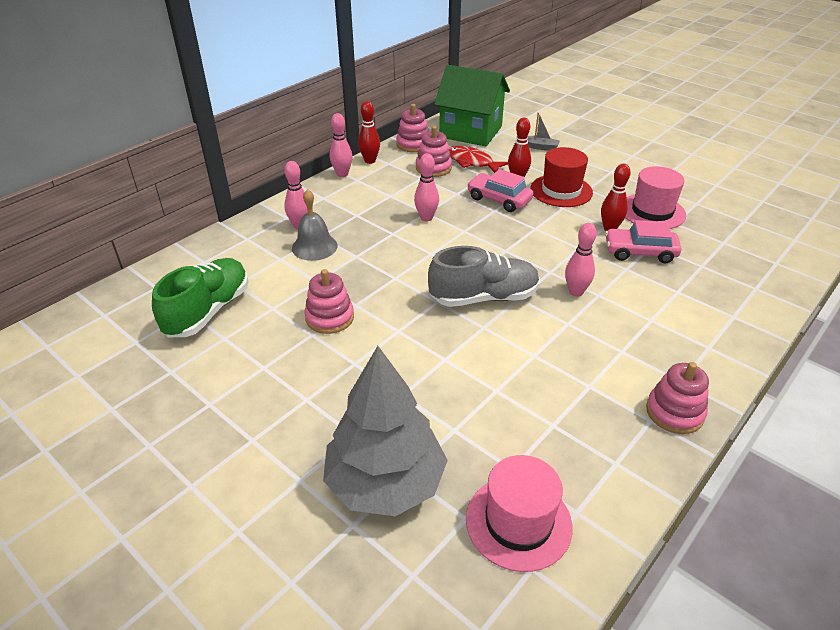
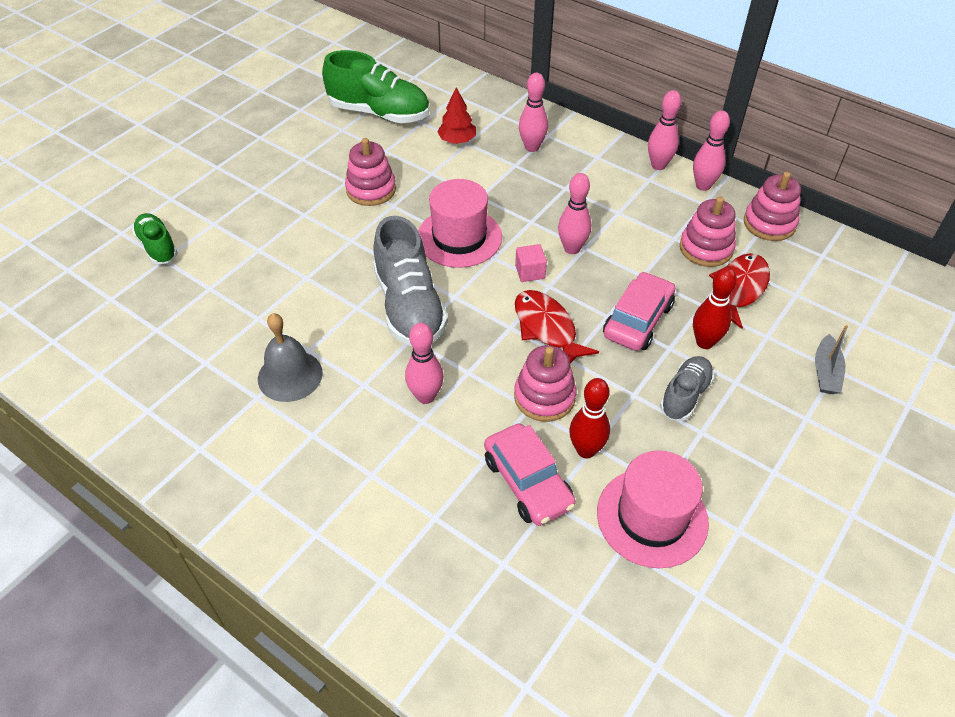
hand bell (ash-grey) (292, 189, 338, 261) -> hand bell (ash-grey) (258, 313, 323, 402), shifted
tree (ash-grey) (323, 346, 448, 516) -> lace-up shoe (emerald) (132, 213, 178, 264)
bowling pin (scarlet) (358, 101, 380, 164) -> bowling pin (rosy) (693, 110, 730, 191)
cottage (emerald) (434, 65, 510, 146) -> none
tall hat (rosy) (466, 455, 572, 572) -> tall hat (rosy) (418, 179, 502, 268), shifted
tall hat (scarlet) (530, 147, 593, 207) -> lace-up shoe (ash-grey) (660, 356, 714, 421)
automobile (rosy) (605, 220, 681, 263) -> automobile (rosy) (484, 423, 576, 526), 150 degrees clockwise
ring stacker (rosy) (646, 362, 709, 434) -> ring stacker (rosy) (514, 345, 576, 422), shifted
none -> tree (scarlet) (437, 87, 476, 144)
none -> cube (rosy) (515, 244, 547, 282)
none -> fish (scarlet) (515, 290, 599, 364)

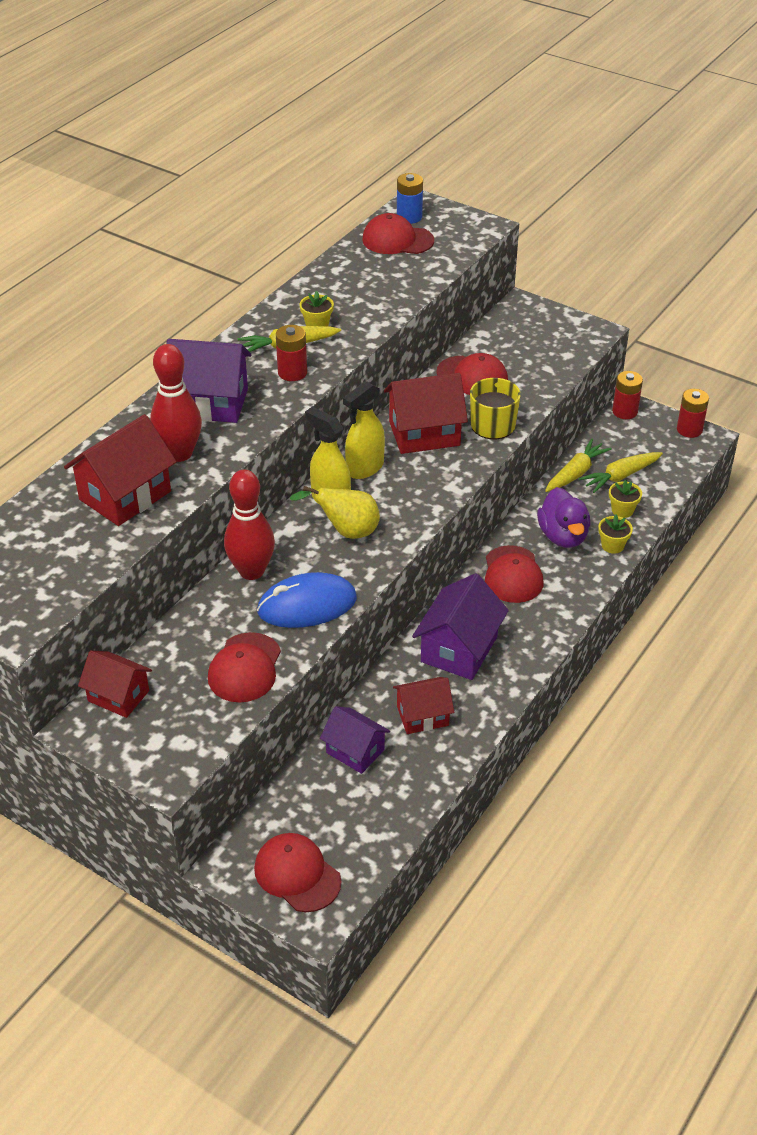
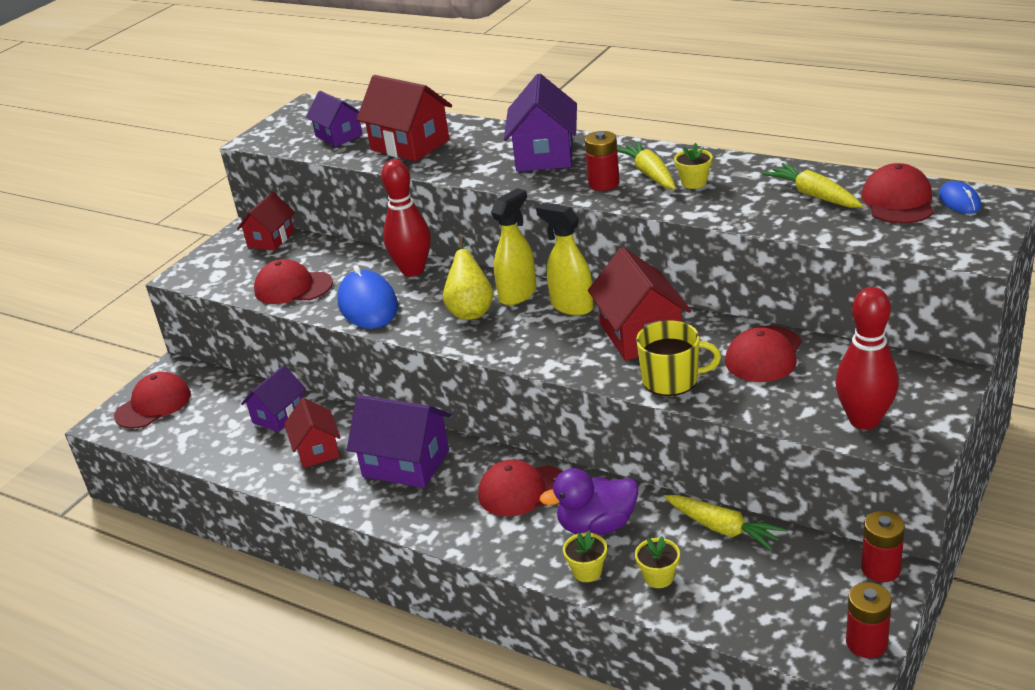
bowling pin (scarlet) (150, 344, 202, 462) -> bowling pin (scarlet) (835, 287, 899, 430), shifted
battery (blue) (397, 173, 423, 224) -> PC mouse (blue) (939, 181, 981, 214)
toy carrot (golden) (579, 452, 663, 493) -> toy carrot (golden) (763, 163, 863, 208), shifted
none -> cottage (royal purple) (306, 91, 362, 147)

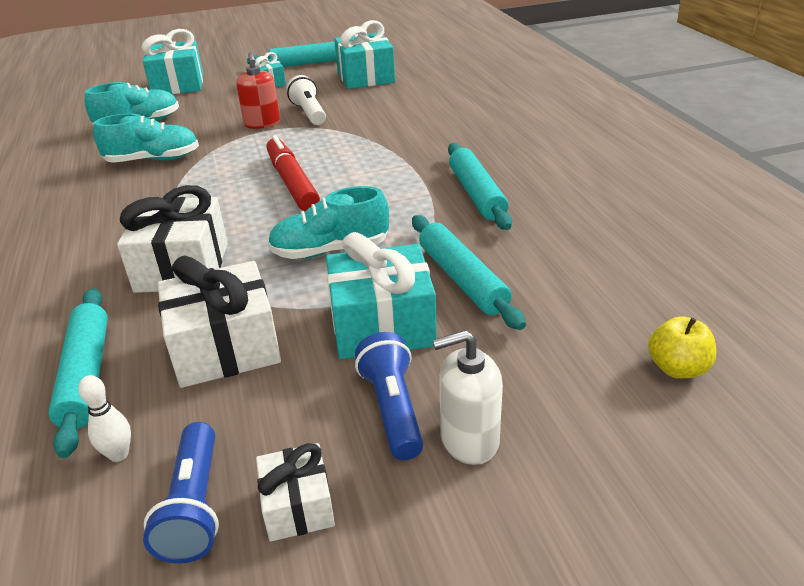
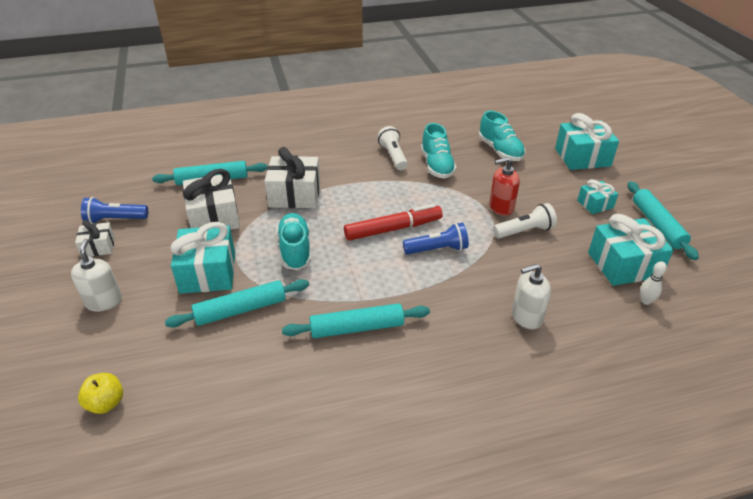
bowling pin (snow-white) (78, 375, 131, 462) -> bowling pin (snow-white) (640, 261, 667, 305), shifted
torch (blue) (355, 332, 423, 460) -> torch (blue) (403, 223, 469, 255), shifted
none -> torch (snow-white) (377, 126, 408, 170)
none -> soap dispenser (snow-white) (512, 264, 551, 330)

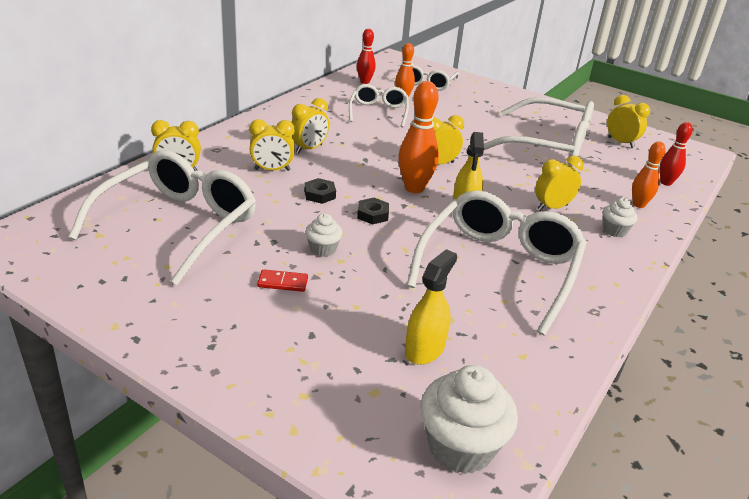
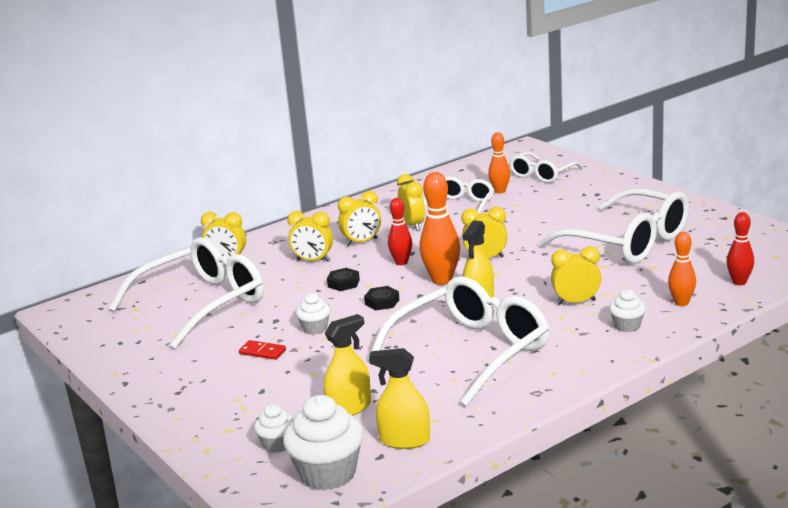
bowling pin (scarlet) (357, 29, 376, 84) -> bowling pin (scarlet) (388, 198, 412, 265), shifted
clock (golden) (607, 95, 650, 148) -> clock (golden) (397, 174, 425, 231), shifted
none -> muffin (snow-white) (254, 404, 294, 453)
none -> spray cleaner (golden) (369, 348, 430, 449)

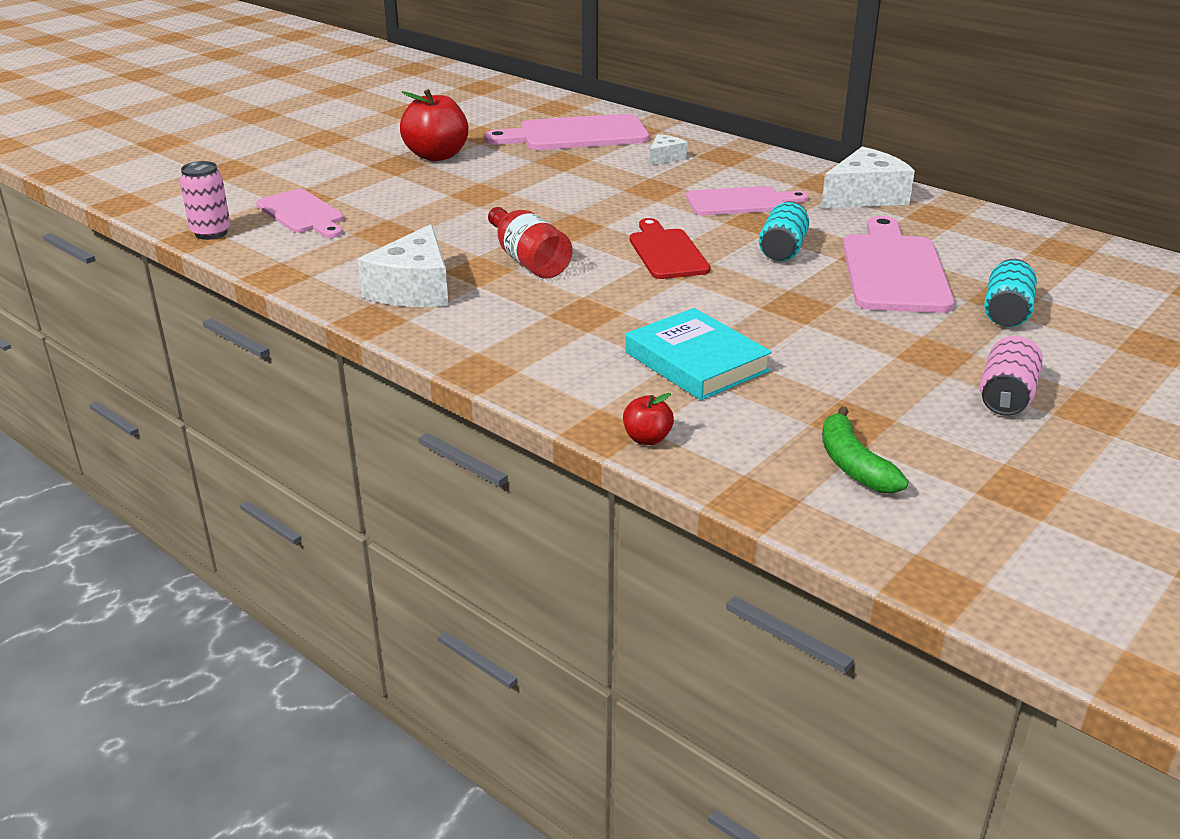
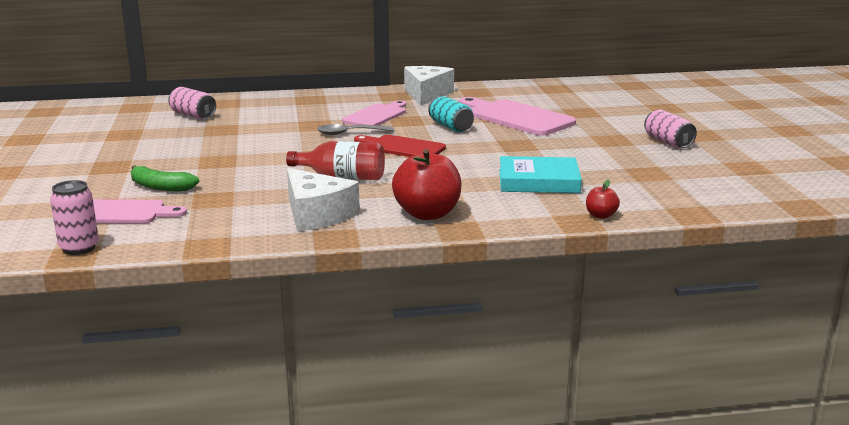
apple (scarlet) (400, 89, 469, 161) -> apple (scarlet) (392, 149, 461, 220), shifted
chopping board (rosy) (484, 114, 649, 150) -> can (rosy) (168, 87, 216, 119)
cheese wedge (snow-white) (650, 134, 687, 166) -> none
banana (emerald) (822, 406, 909, 493) -> banana (emerald) (131, 165, 199, 191), shifted
can (turquoise) (984, 259, 1037, 327) -> none
none -> teaspoon (ash-grey) (317, 124, 394, 135)

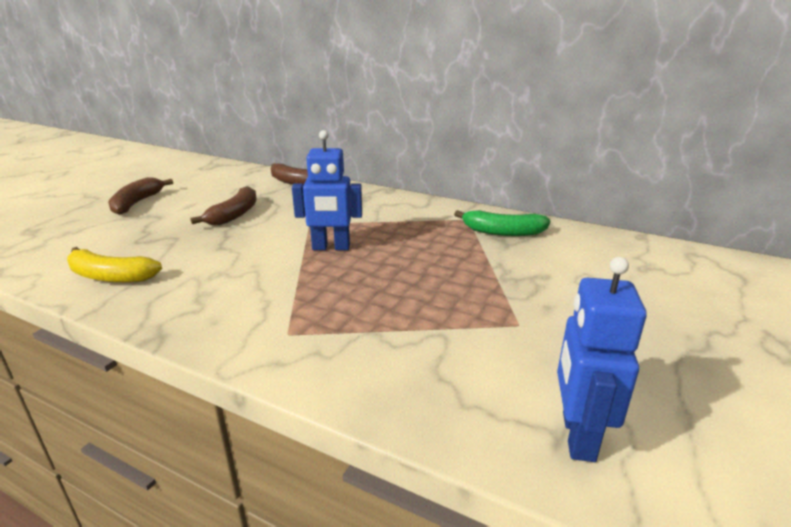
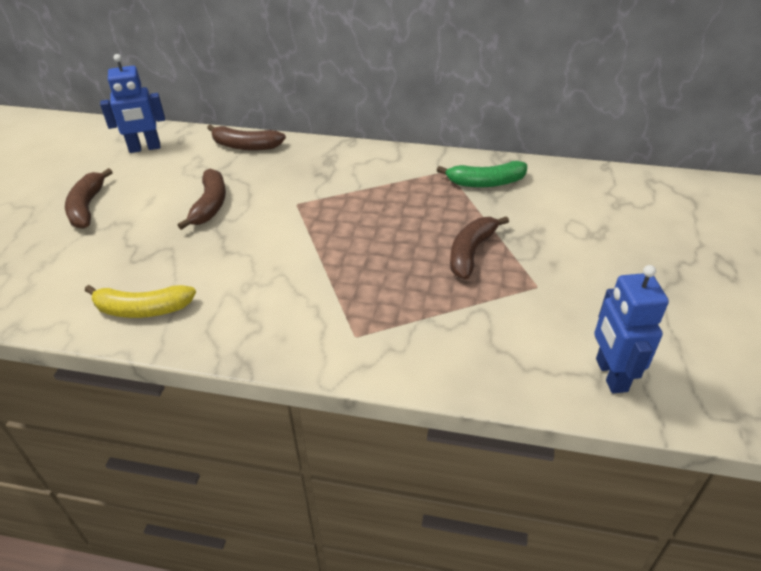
robot (blue) (292, 130, 362, 250) -> robot (blue) (100, 54, 165, 153), shifted
none -> banana (brown) (450, 216, 509, 279)

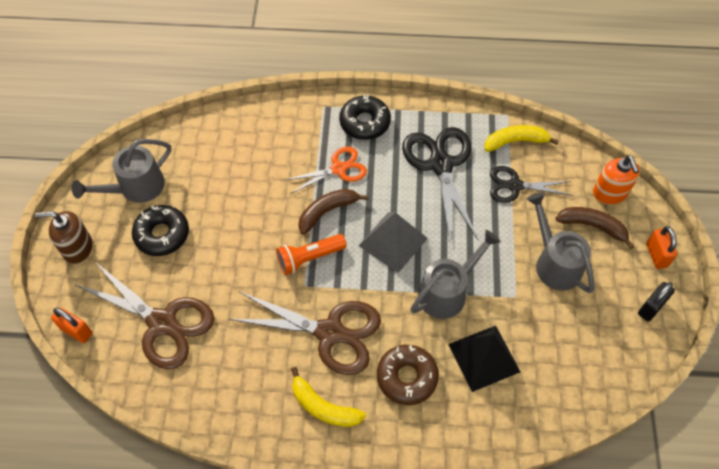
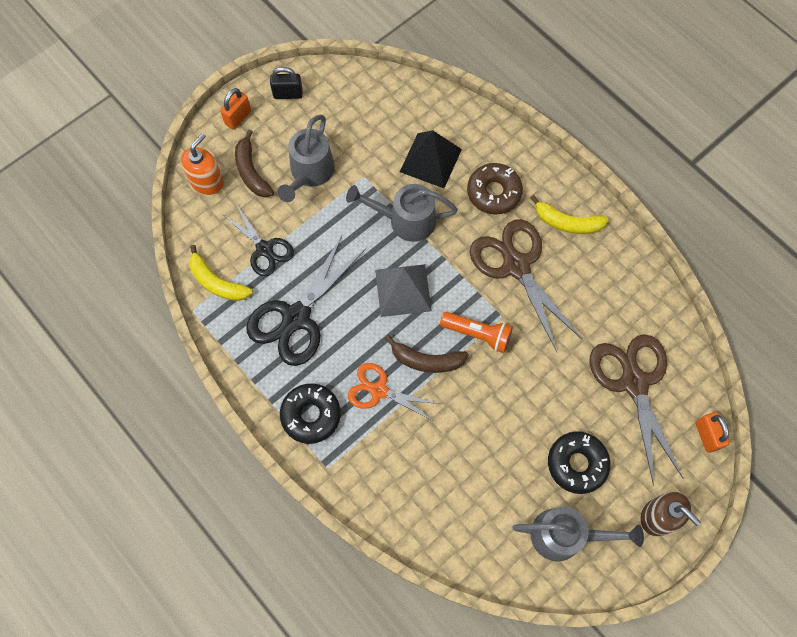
banana (golden) (291, 367, 366, 427) -> banana (golden) (530, 195, 609, 234), 120 degrees clockwise

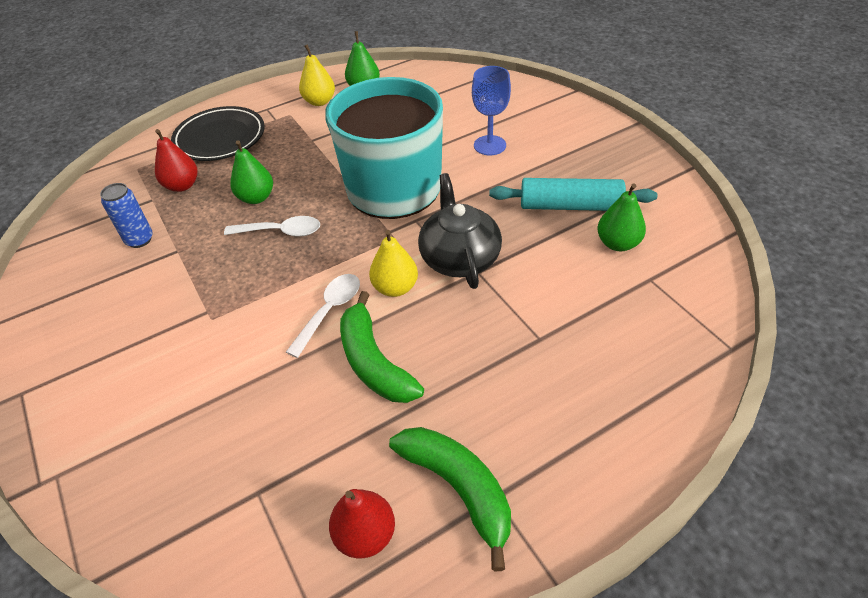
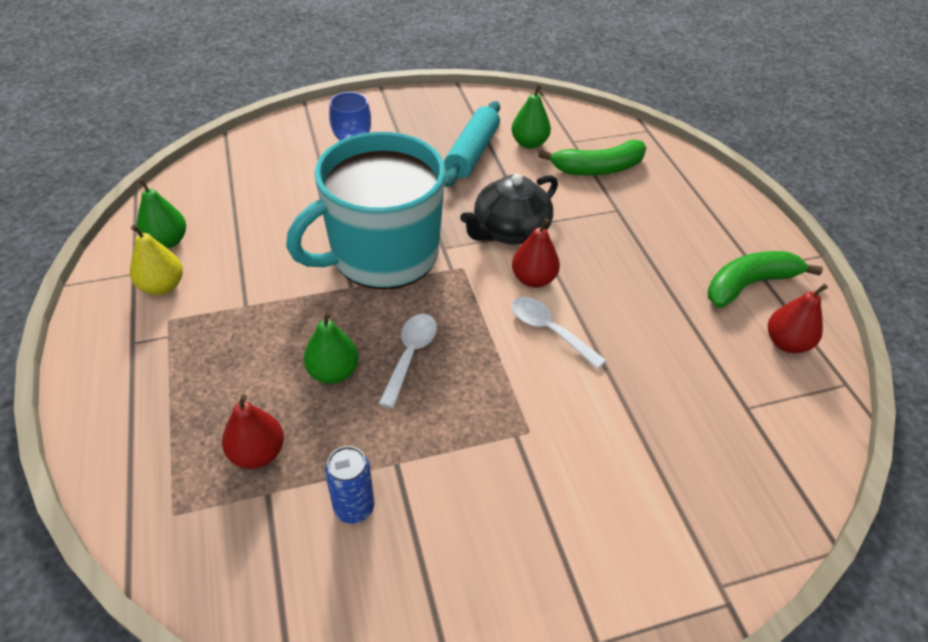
plate (ebony) (171, 106, 265, 161) -> none
banana (emerald) (340, 291, 424, 403) -> banana (emerald) (538, 140, 646, 176), shifted
pear (golden) (369, 230, 418, 297) -> pear (scarlet) (512, 218, 560, 288)
china teapot (ebony) (418, 173, 502, 289) -> china teapot (ebony) (460, 174, 558, 245), 45 degrees counterclockwise

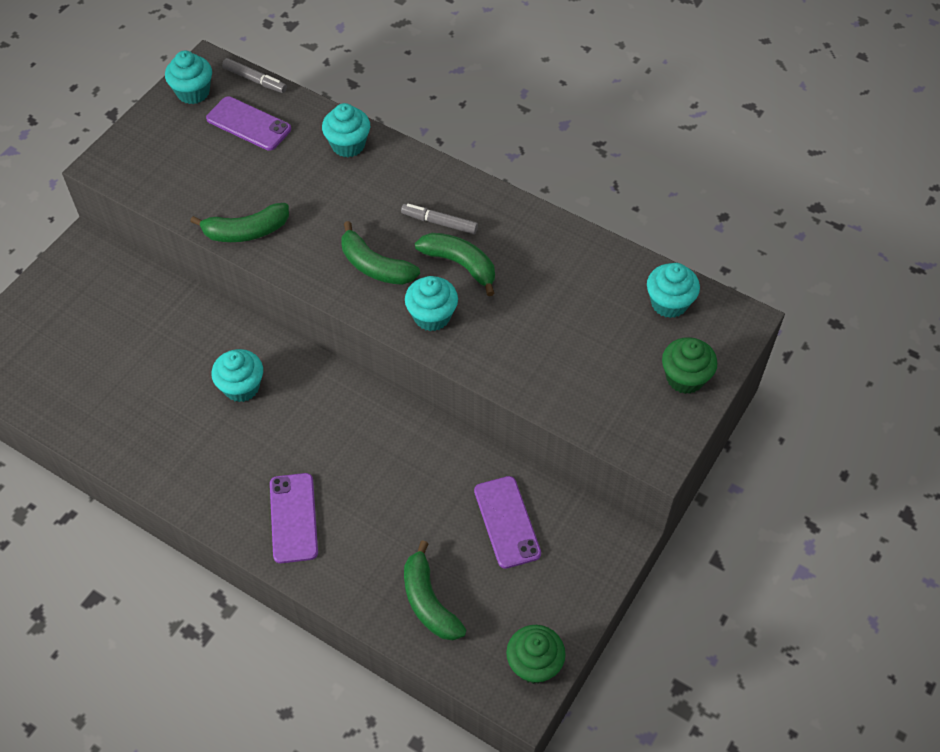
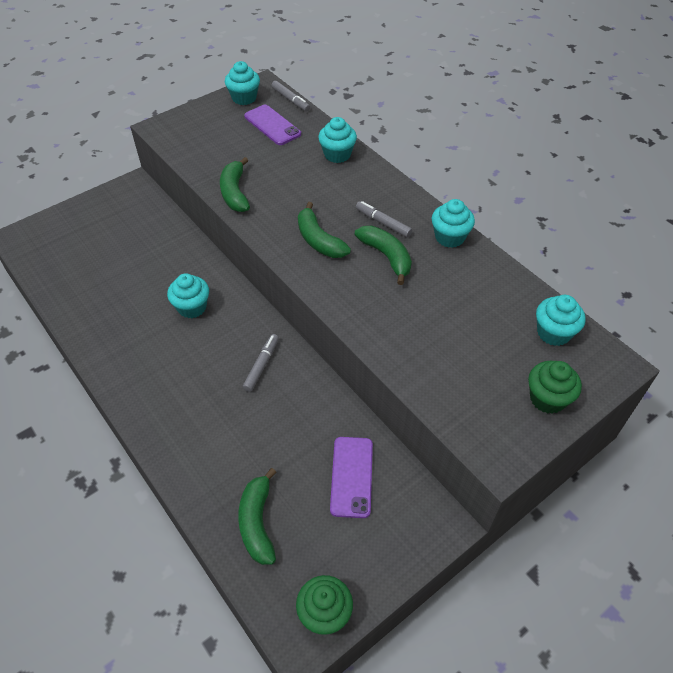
banana (emerald) (190, 203, 289, 242) -> banana (emerald) (220, 157, 250, 212), 75 degrees clockwise
mobile phone (royal purple) (270, 473, 318, 563) -> none
muffin (turquoise) (405, 276, 458, 331) -> muffin (turquoise) (432, 199, 475, 248), shifted
none -> marker pen (ash-grey) (243, 334, 279, 392)

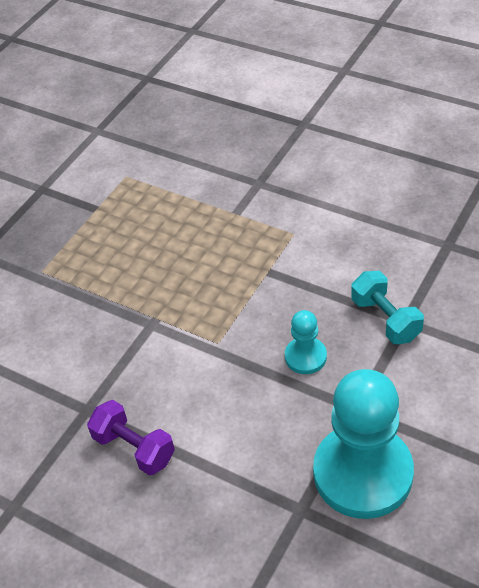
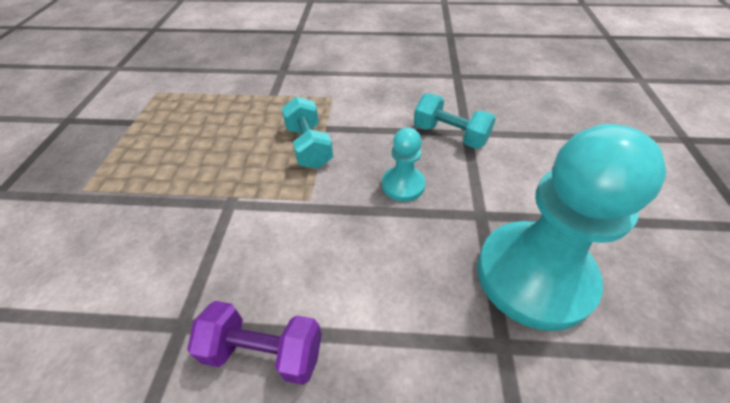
none -> free weight (turquoise) (282, 96, 333, 169)

